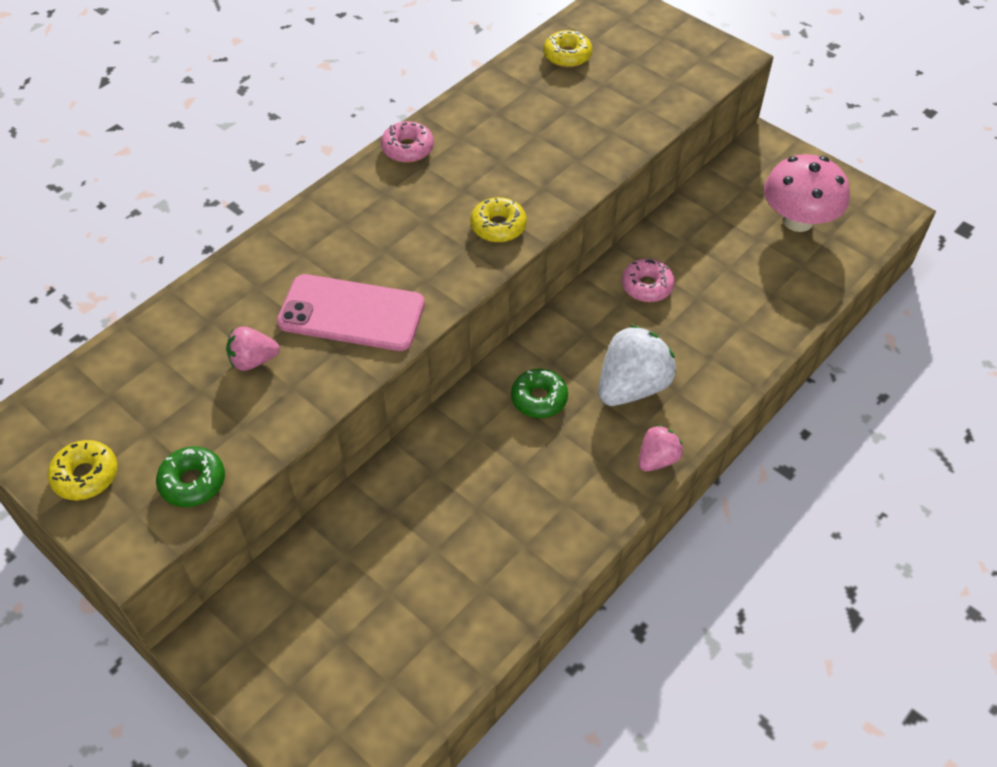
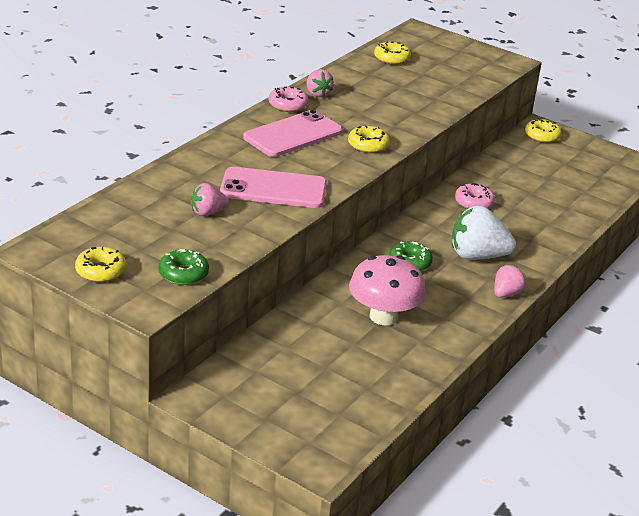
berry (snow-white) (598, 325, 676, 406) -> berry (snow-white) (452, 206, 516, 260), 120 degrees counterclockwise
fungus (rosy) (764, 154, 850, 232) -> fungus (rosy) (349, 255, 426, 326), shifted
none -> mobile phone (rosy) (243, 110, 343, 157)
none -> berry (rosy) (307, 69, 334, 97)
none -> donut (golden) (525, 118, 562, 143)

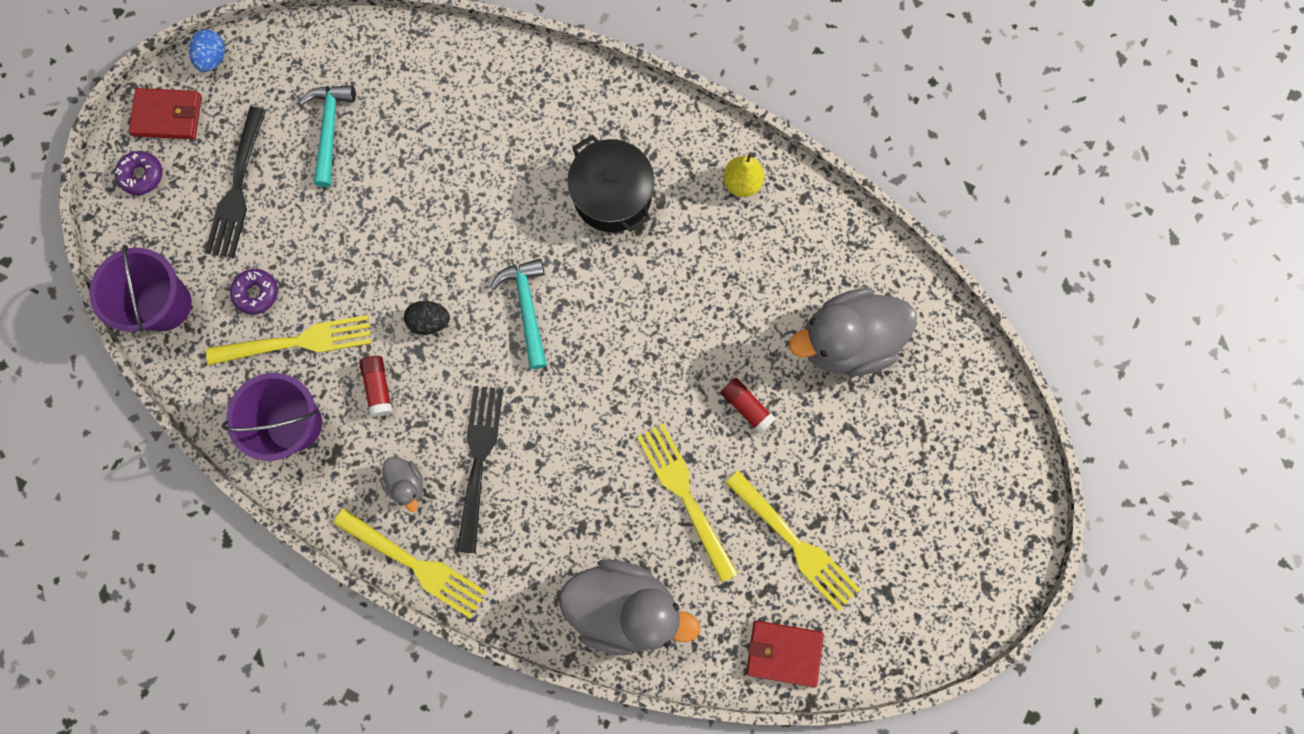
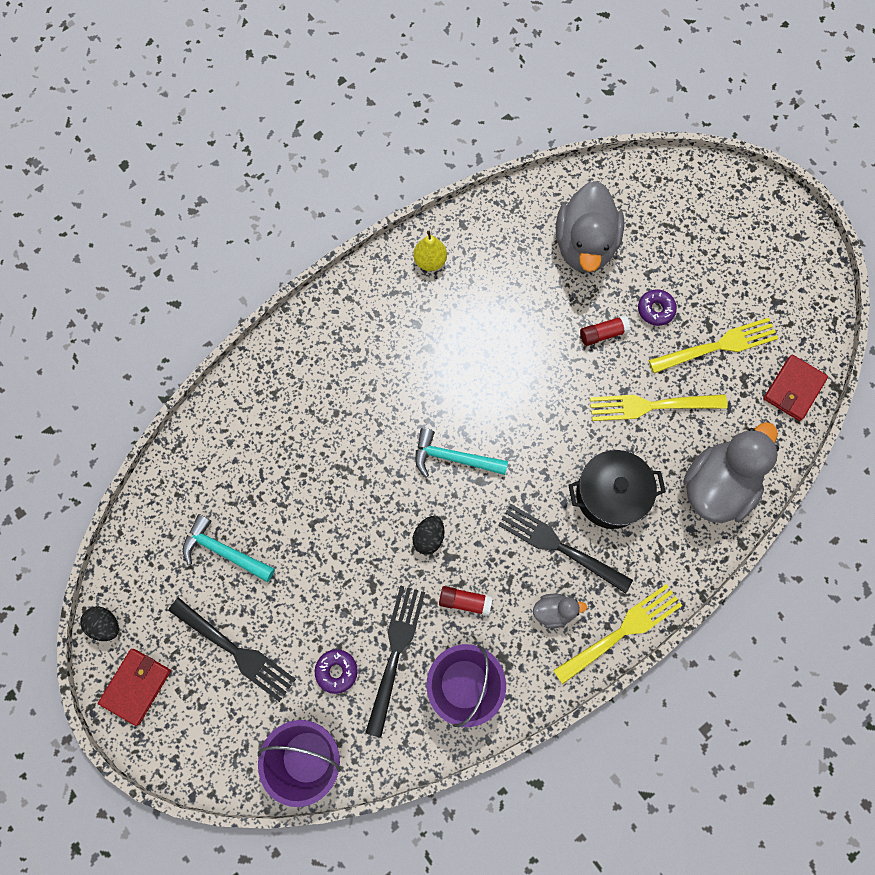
donut (royal purple) (115, 151, 162, 195) -> donut (royal purple) (638, 289, 677, 326), shifted
egg (blue) (189, 30, 225, 72) -> egg (ebony) (80, 606, 119, 641)
table fork (golden) (206, 315, 372, 365) -> table fork (ebony) (365, 585, 425, 738)
stockpot (ebony) (567, 135, 654, 232) -> stockpot (ebony) (568, 450, 666, 529), shifted

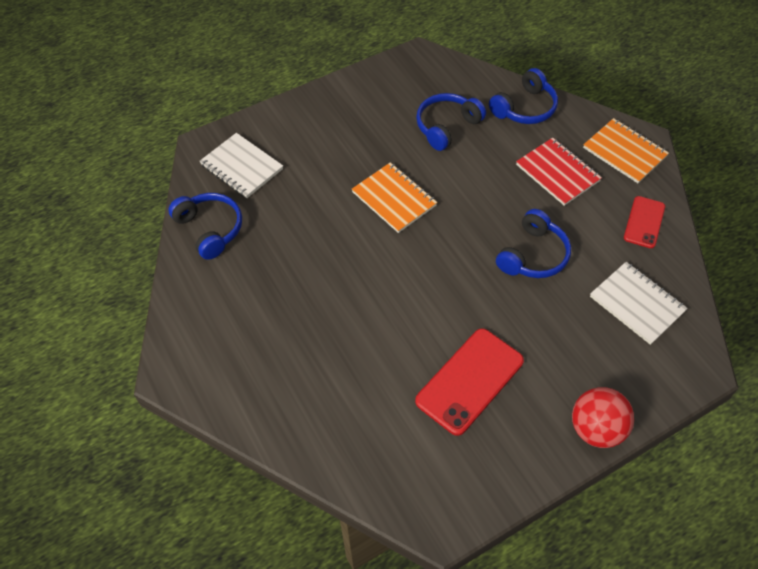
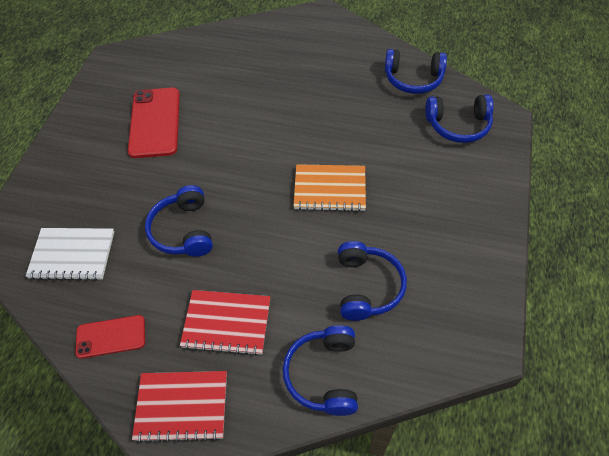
notepad (snow-white) (199, 133, 283, 198) -> headphones (blue) (425, 95, 494, 143)
sphere (scarlet) (572, 387, 634, 448) -> none
notepad (orange) (583, 118, 669, 183) -> notepad (scarlet) (132, 371, 227, 443)
mobile phone (scarlet) (624, 196, 665, 248) -> mobile phone (scarlet) (75, 315, 145, 359), 75 degrees counterclockwise

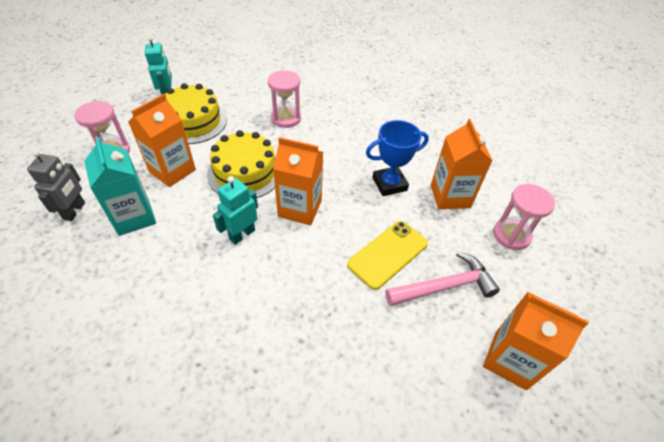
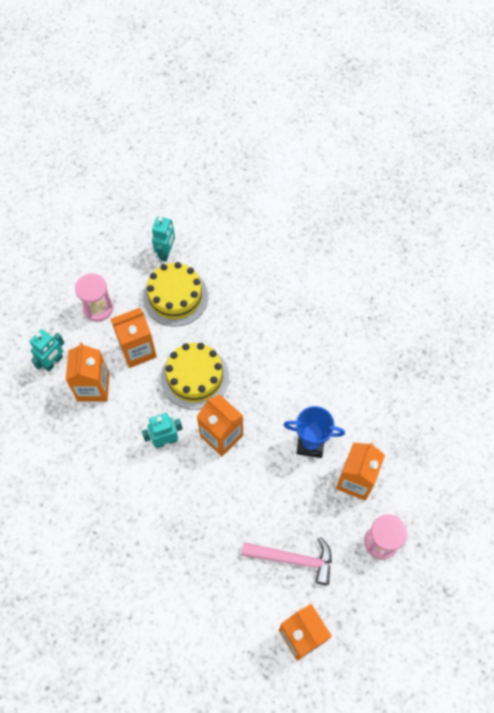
robot (ash-grey) (27, 150, 85, 221) -> robot (turquoise) (30, 329, 64, 372)
milk carton (turquoise) (84, 136, 156, 236) -> milk carton (orange) (65, 343, 110, 402)
sandglass (rosy) (268, 70, 301, 128) -> none
mobile phone (golden) (347, 221, 428, 290) -> none

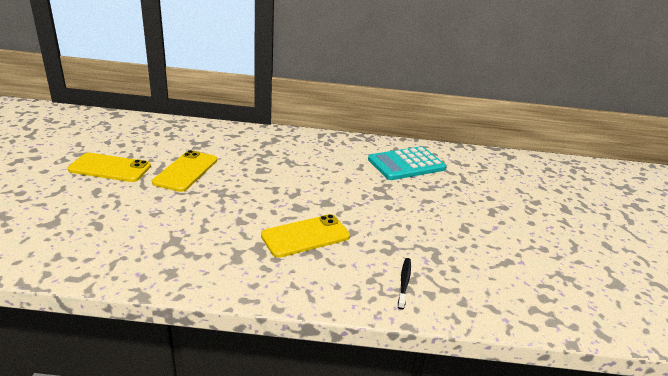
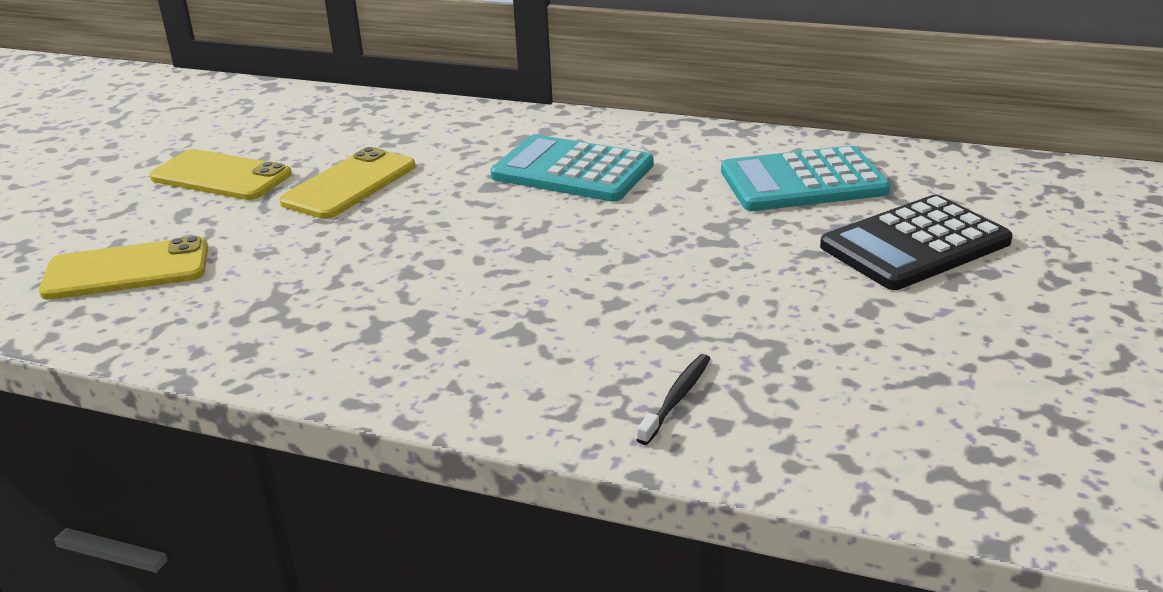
mobile phone (golden) (261, 214, 350, 258) -> mobile phone (golden) (39, 236, 208, 300), shifted
none -> adding machine (turquoise) (490, 135, 654, 202)
none -> adding machine (ebony) (820, 195, 1013, 290)

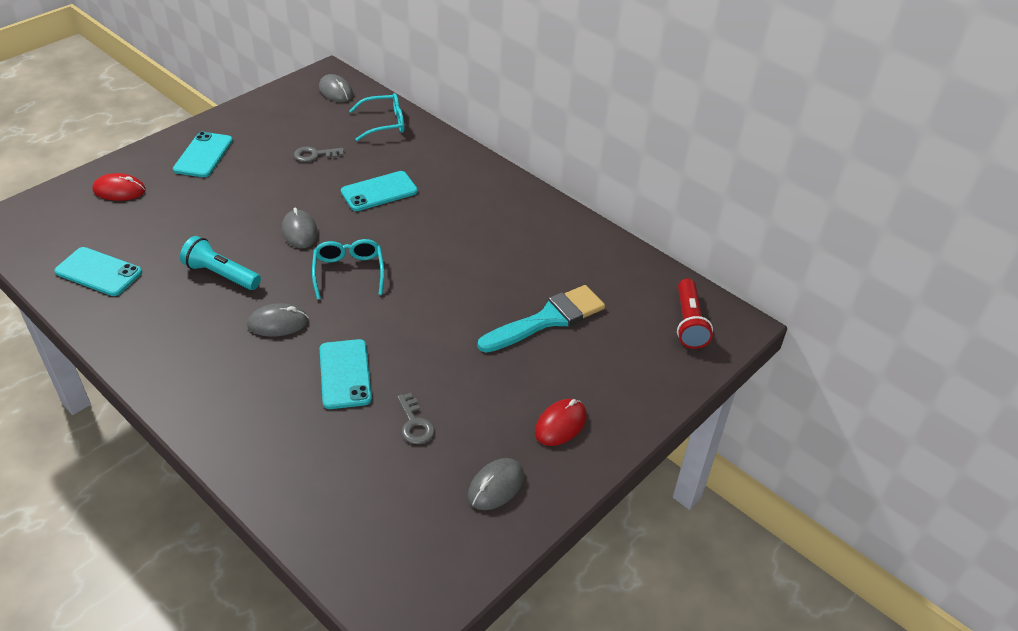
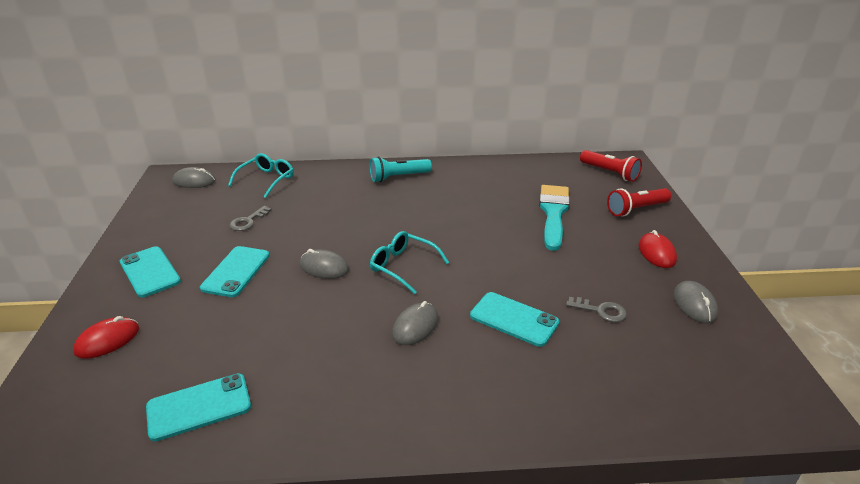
torch (turquoise) (180, 236, 261, 290) -> torch (turquoise) (370, 156, 432, 182), shifted
mobile phone (turquoise) (341, 171, 418, 211) -> mobile phone (turquoise) (200, 246, 270, 297), shifted
none -> torch (scarlet) (607, 188, 671, 217)

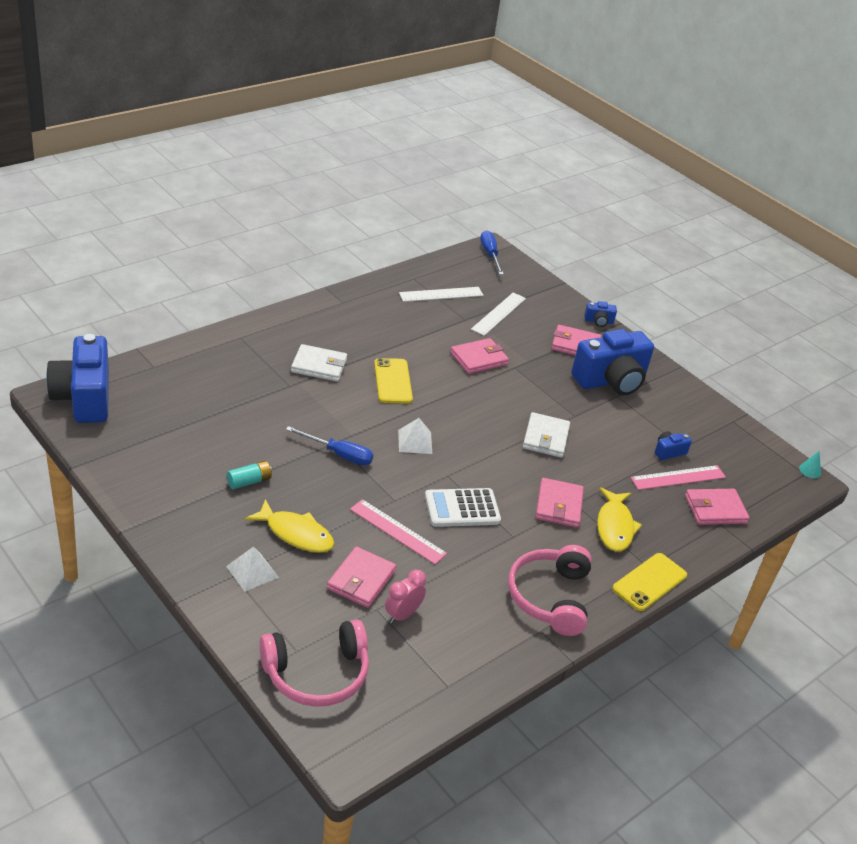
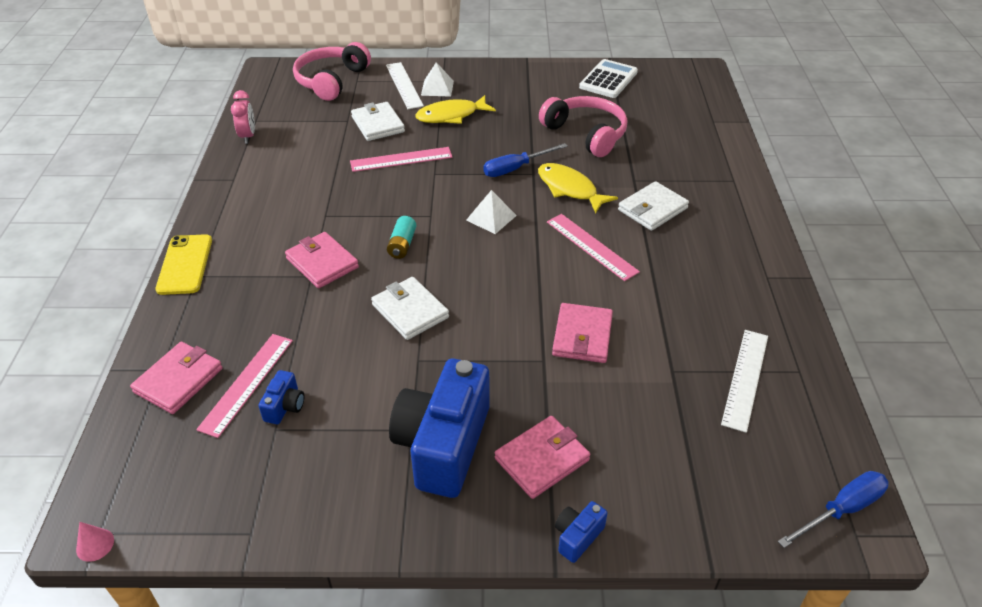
photo camera (blue) (46, 334, 109, 423) -> none
battery (turquoise) (227, 461, 272, 489) -> battery (turquoise) (387, 216, 416, 259), shifted
billfold (rosy) (327, 546, 396, 608) -> billfold (snow-white) (351, 102, 405, 141)
mobile phone (golden) (374, 358, 413, 404) -> measuring stick (rosy) (547, 214, 640, 281)
clock (rosy) (385, 570, 426, 624) -> clock (rosy) (231, 90, 255, 144), shifted
adding machine (snow-white) (425, 488, 501, 527) -> adding machine (snow-white) (579, 59, 638, 98), shifted
measuring stick (snow-white) (471, 292, 526, 336) -> measuring stick (snow-white) (386, 62, 424, 109), shifted
hand screwdriver (blue) (480, 231, 504, 275) -> hand screwdriver (blue) (778, 471, 888, 548), 60 degrees counterclockwise
headphones (rosy) (508, 545, 592, 636) -> headphones (rosy) (539, 96, 627, 157), shifted
fish (golden) (597, 487, 642, 552) -> fish (golden) (538, 163, 618, 214), shifted
cone shape (turquoise) (799, 451, 821, 478) -> cone shape (rosy) (76, 522, 114, 562)

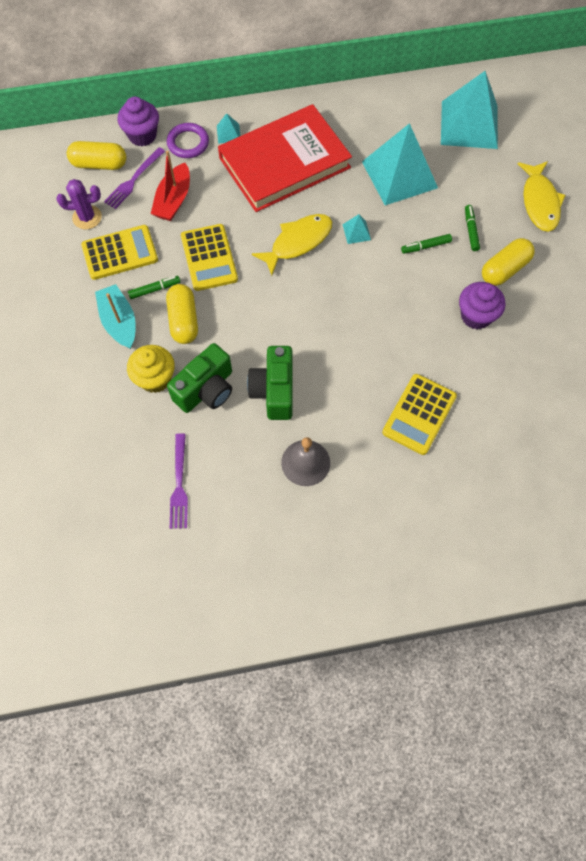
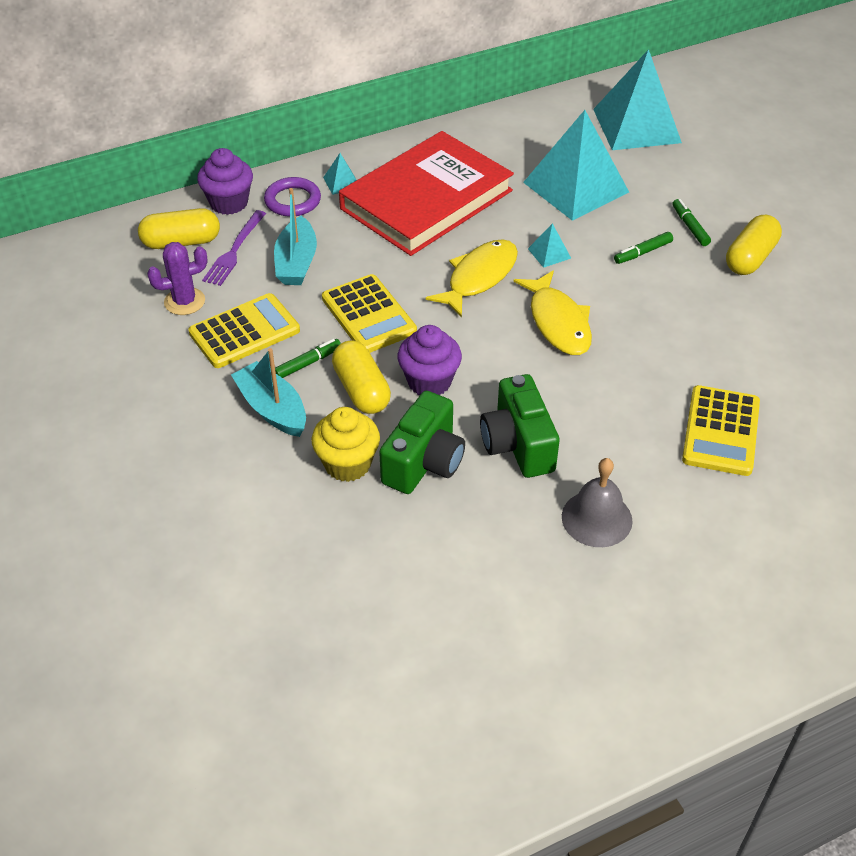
boat (scarlet) (151, 151, 190, 221) -> boat (turquoise) (274, 188, 317, 285)
table fork (royal purple) (170, 433, 188, 529) -> none
muffin (royal purple) (459, 282, 505, 330) -> muffin (royal purple) (398, 325, 462, 395), shifted
fish (golden) (517, 161, 566, 232) -> fish (golden) (513, 270, 592, 355), shifted

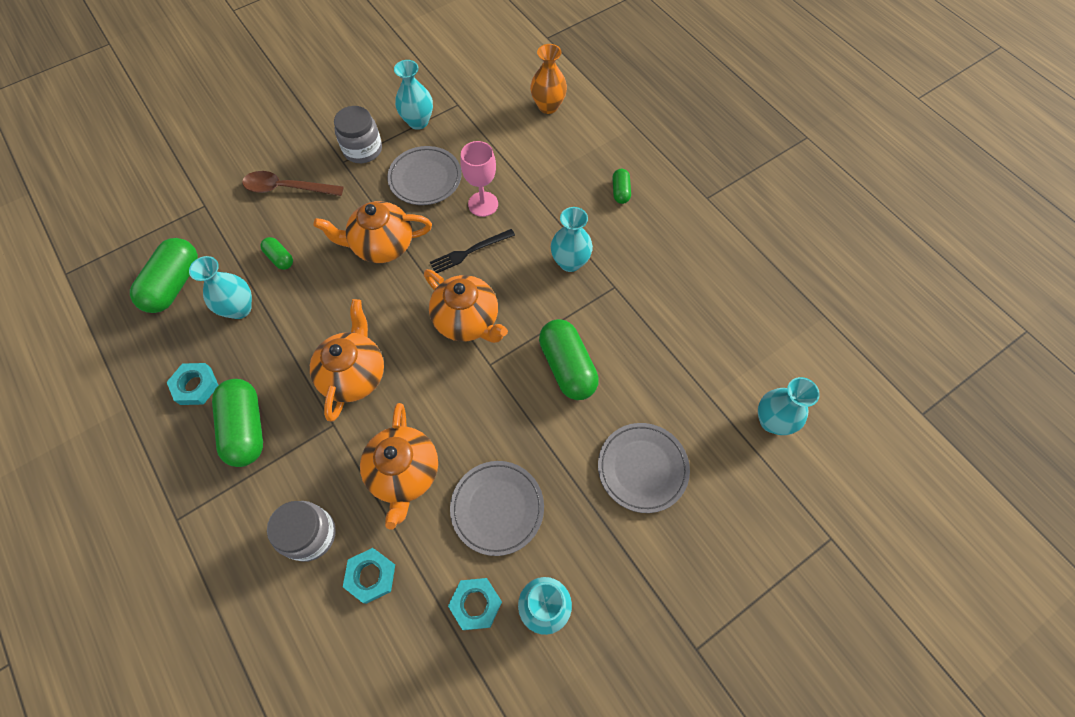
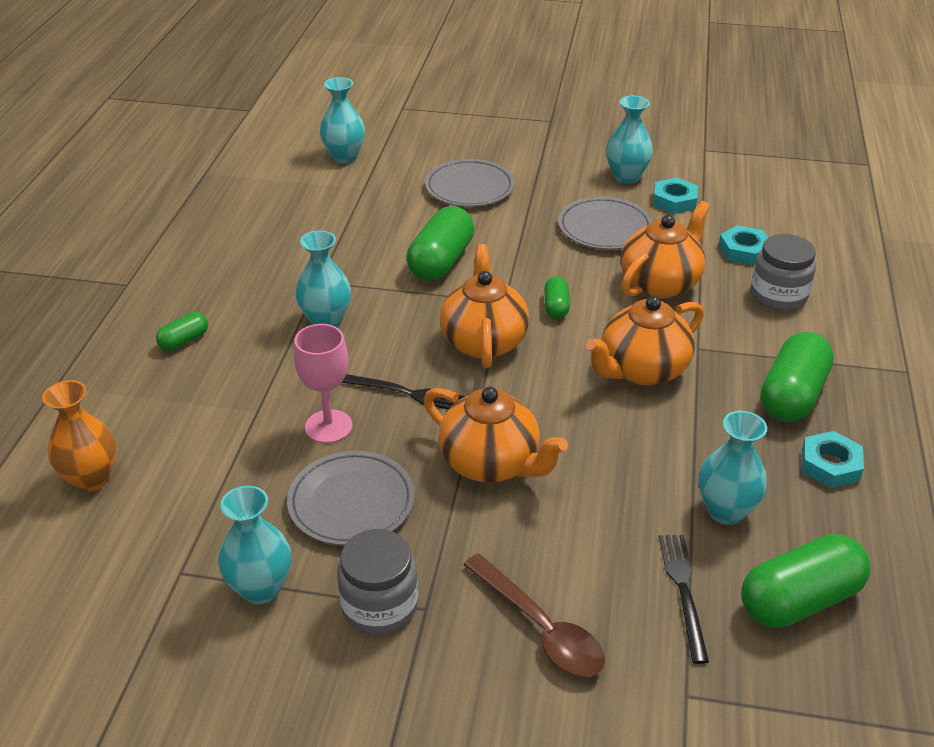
capsule (emerald) (260, 237, 293, 270) -> capsule (emerald) (544, 276, 570, 319), shifted
none -> table fork (ebony) (659, 535, 709, 664)

